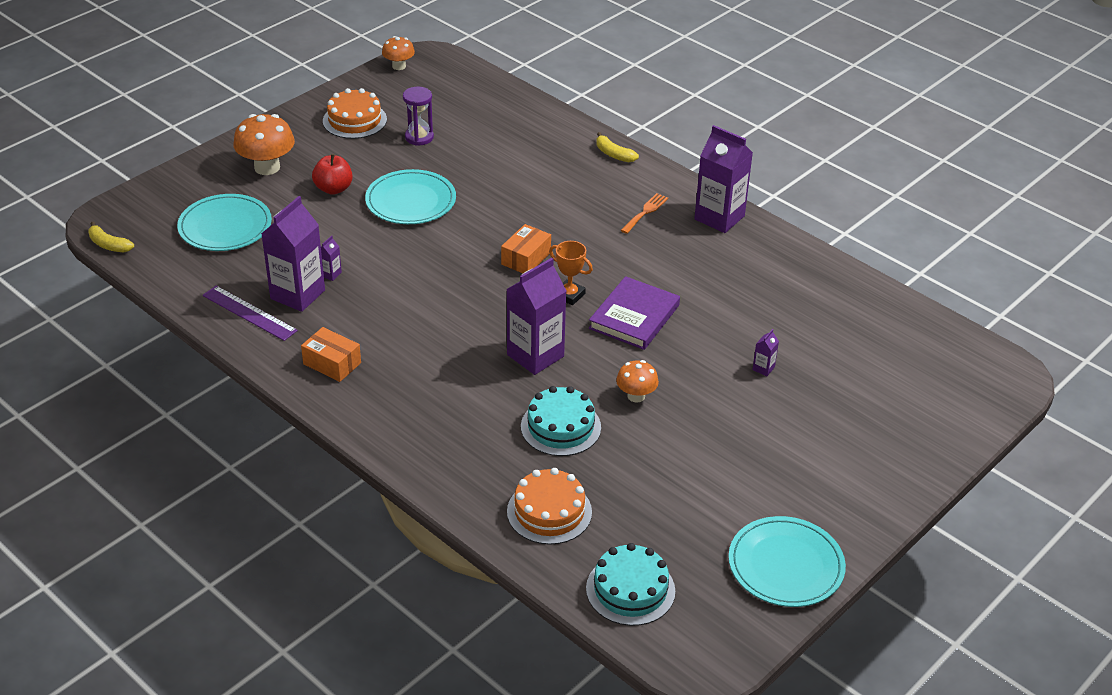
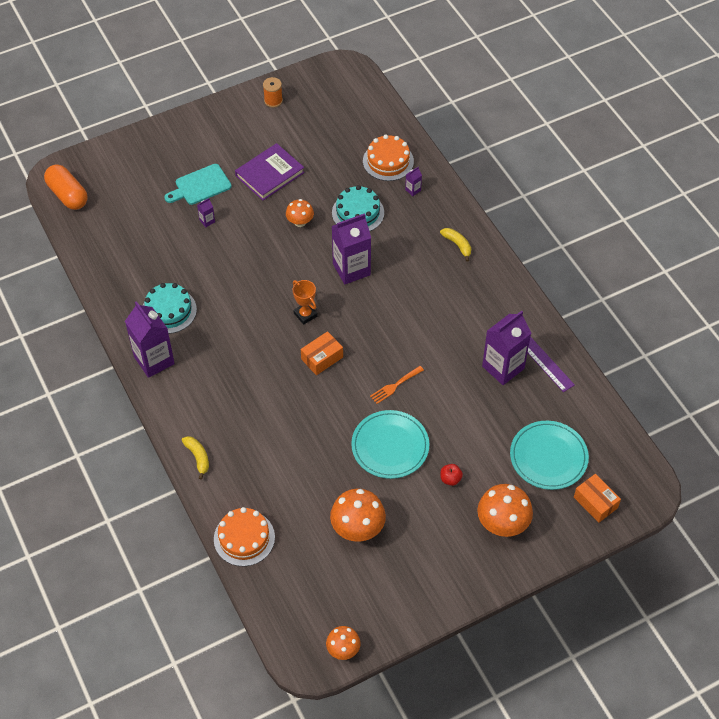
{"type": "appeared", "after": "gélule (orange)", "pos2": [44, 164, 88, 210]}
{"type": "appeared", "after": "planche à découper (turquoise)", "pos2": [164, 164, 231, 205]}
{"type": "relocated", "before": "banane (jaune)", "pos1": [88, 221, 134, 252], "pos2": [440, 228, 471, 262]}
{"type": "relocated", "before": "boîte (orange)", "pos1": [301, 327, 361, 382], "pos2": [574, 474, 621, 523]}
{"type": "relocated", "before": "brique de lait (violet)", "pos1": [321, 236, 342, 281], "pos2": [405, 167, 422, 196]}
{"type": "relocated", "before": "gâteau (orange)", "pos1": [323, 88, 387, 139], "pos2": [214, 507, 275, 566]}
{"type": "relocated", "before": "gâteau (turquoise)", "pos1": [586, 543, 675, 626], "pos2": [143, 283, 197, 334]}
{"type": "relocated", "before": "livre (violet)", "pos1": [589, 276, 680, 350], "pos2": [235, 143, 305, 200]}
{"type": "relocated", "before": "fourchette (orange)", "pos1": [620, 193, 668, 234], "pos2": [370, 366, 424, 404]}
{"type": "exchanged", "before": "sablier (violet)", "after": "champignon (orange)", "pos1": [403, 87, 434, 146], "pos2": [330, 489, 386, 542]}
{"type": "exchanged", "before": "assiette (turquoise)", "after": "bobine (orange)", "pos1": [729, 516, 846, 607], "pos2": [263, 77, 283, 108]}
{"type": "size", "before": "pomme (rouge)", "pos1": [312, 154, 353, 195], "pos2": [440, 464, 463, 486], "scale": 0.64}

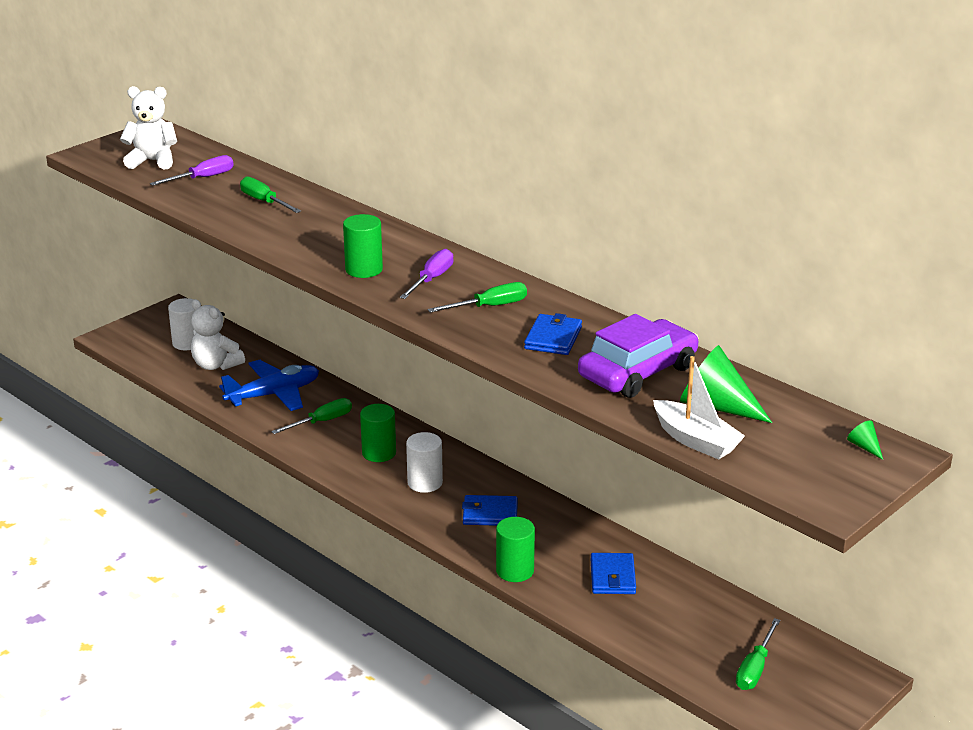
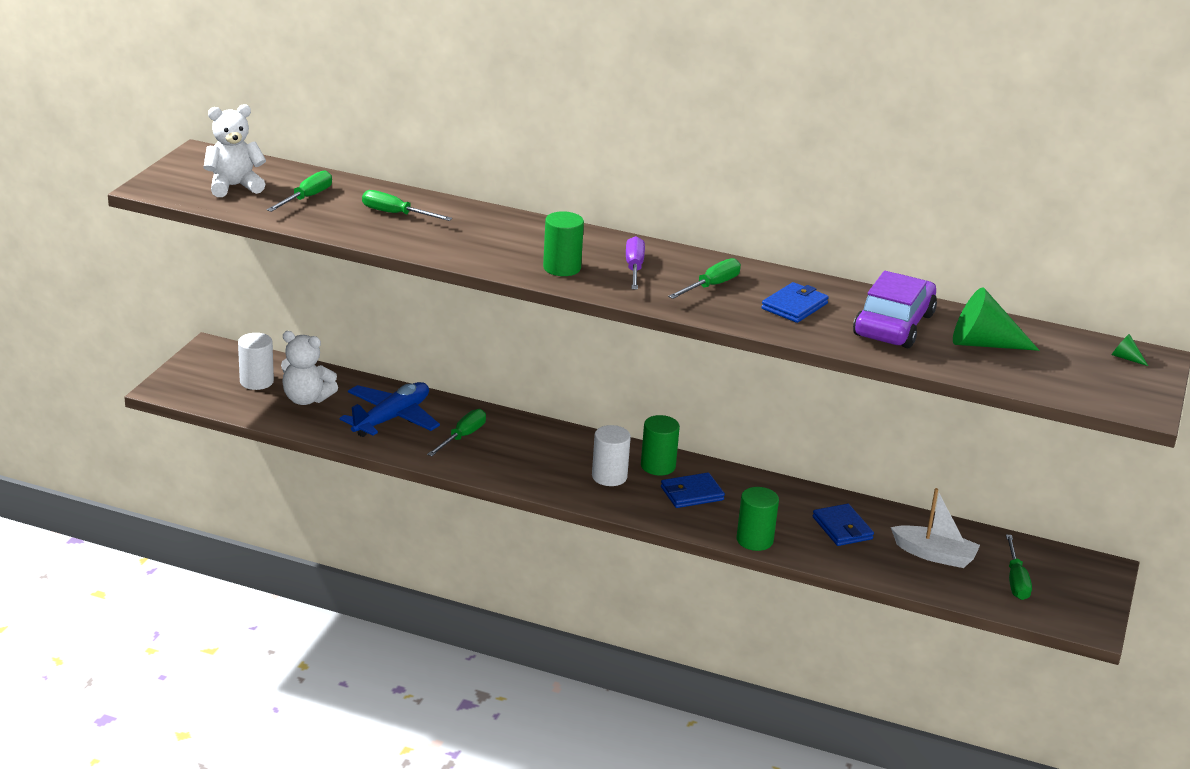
{"type": "relocated", "before": "cylindre (vert)", "pos1": [360, 404, 396, 462], "pos2": [641, 415, 680, 476]}
{"type": "relocated", "before": "bateau (blanc)", "pos1": [653, 356, 745, 459], "pos2": [891, 488, 980, 568]}
{"type": "colour", "before": "tournevis (violet)", "after": "tournevis (vert)", "pos1": [150, 155, 234, 186], "pos2": [267, 170, 332, 212]}
{"type": "spun", "before": "portefeuille (bleu)", "pos1": [524, 313, 582, 355], "pos2": [761, 282, 829, 323], "turn": 45}

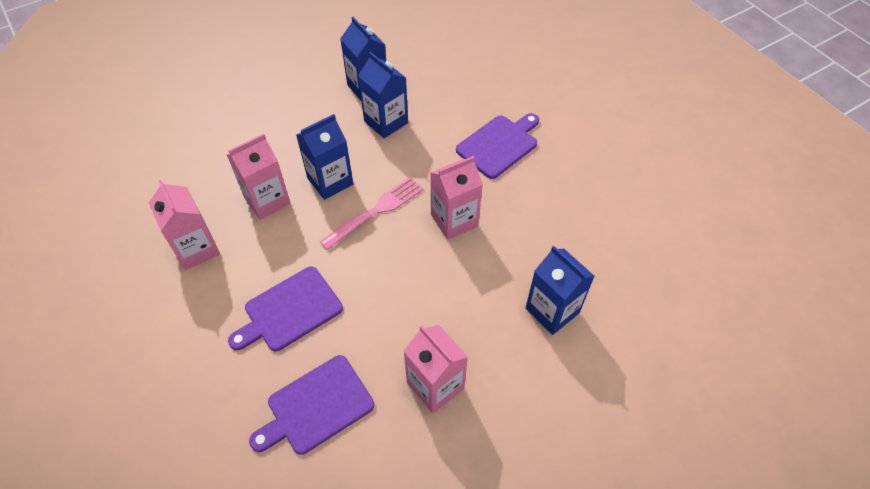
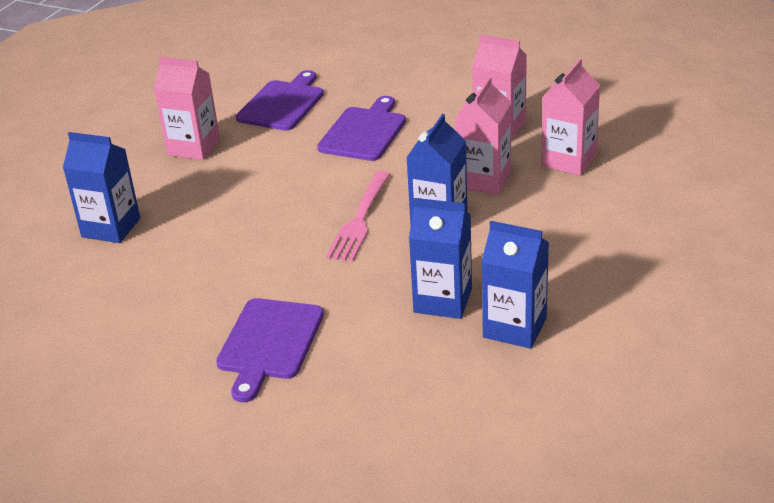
{"type": "relocated", "before": "brique de lait (rose)", "pos1": [430, 156, 483, 240], "pos2": [541, 59, 600, 176]}

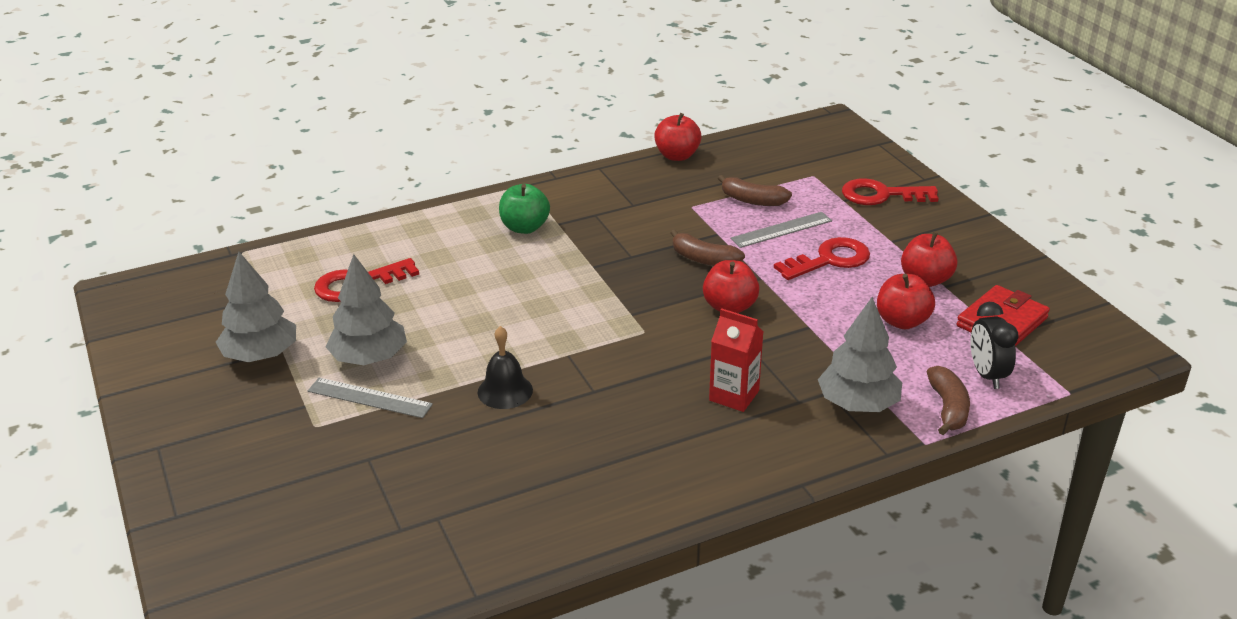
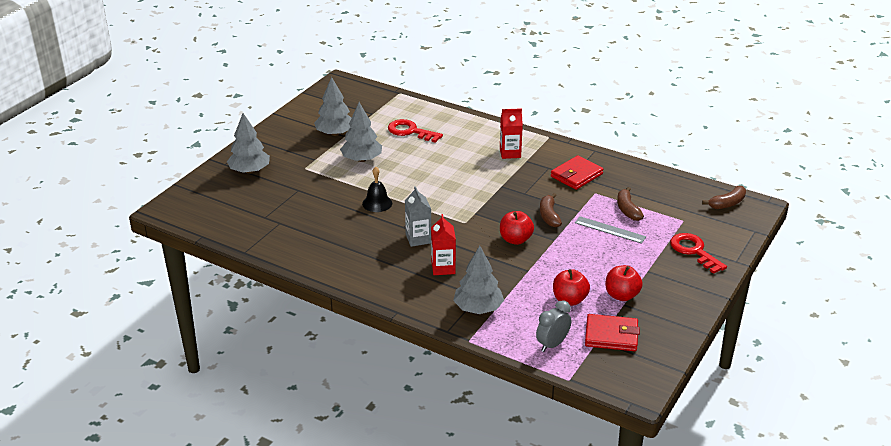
{"type": "missing", "before": "règle (gris)", "pos1": [308, 378, 433, 418]}
{"type": "missing", "before": "pomme (rouge)", "pos1": [654, 113, 702, 161]}
{"type": "missing", "before": "clé (rouge)", "pos1": [774, 237, 870, 280]}
{"type": "appeared", "after": "arbre (gris)", "pos2": [227, 113, 270, 174]}
{"type": "appeared", "after": "brique de lait (gris)", "pos2": [405, 186, 431, 247]}
{"type": "appeared", "after": "portefeuille (rouge)", "pos2": [551, 155, 604, 190]}
{"type": "relocated", "before": "banane (marron)", "pos1": [927, 366, 970, 435], "pos2": [702, 186, 746, 209]}
{"type": "exchanged", "before": "pomme (vert)", "after": "brique de lait (rouge)", "pos1": [499, 184, 550, 234], "pos2": [500, 108, 523, 159]}
{"type": "colour", "before": "réveil (noir)", "after": "réveil (gris)", "pos1": [970, 302, 1019, 389], "pos2": [536, 300, 571, 352]}

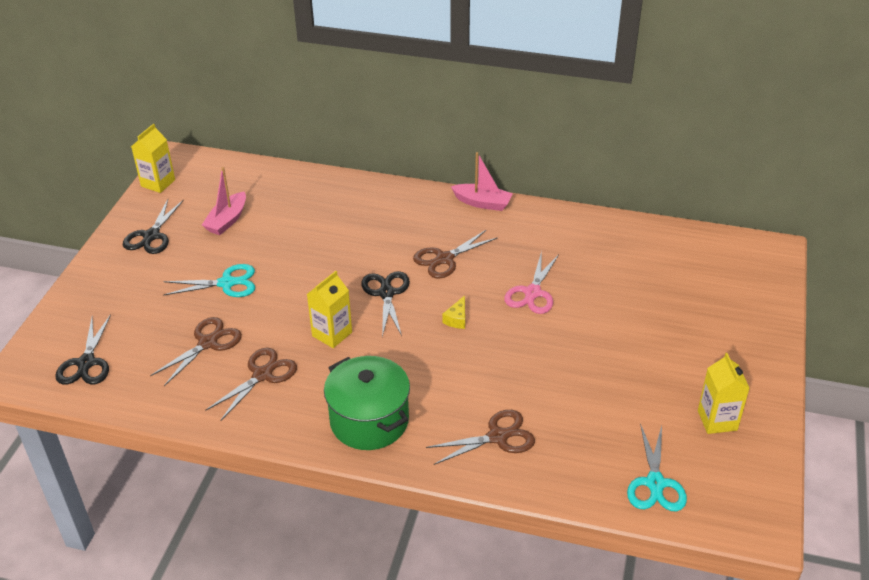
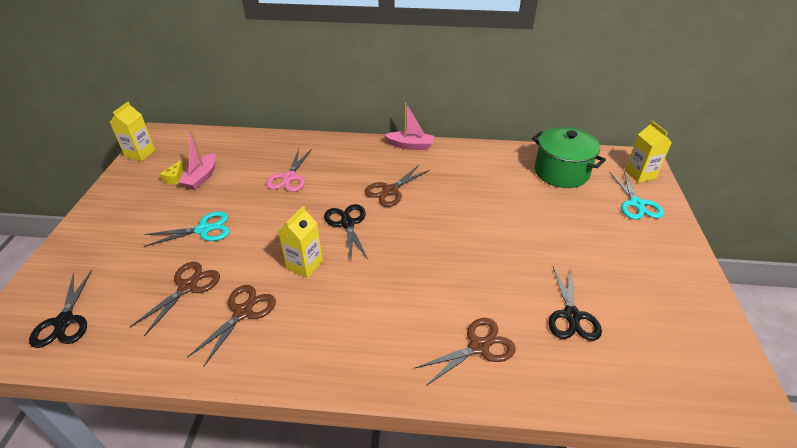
{"type": "relocated", "before": "ciseaux (noir)", "pos1": [123, 199, 184, 254], "pos2": [548, 267, 602, 341]}
{"type": "relocated", "before": "marmite (vert)", "pos1": [324, 356, 410, 450], "pos2": [532, 127, 606, 188]}
{"type": "relocated", "before": "fromage (jaune)", "pos1": [442, 295, 465, 329], "pos2": [160, 160, 184, 184]}
{"type": "relocated", "before": "ciseaux (rose)", "pos1": [504, 251, 559, 314], "pos2": [266, 149, 312, 192]}
{"type": "relocated", "before": "ciseaux (turquoise)", "pos1": [627, 423, 687, 512], "pos2": [609, 171, 664, 220]}
{"type": "relocated", "before": "brique de lait (jaune)", "pos1": [698, 353, 750, 434], "pos2": [625, 121, 672, 183]}

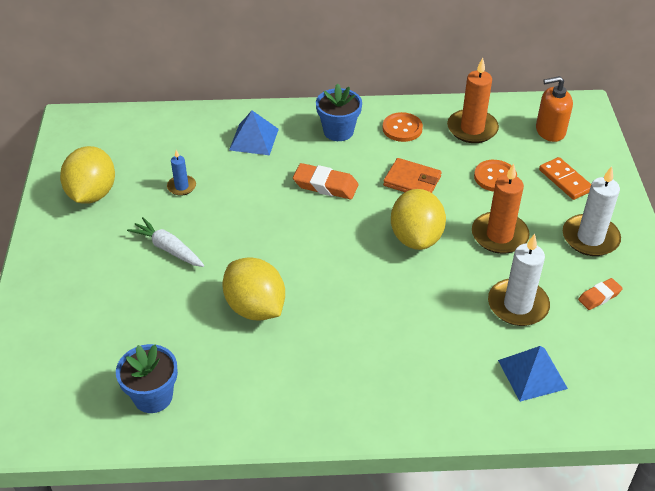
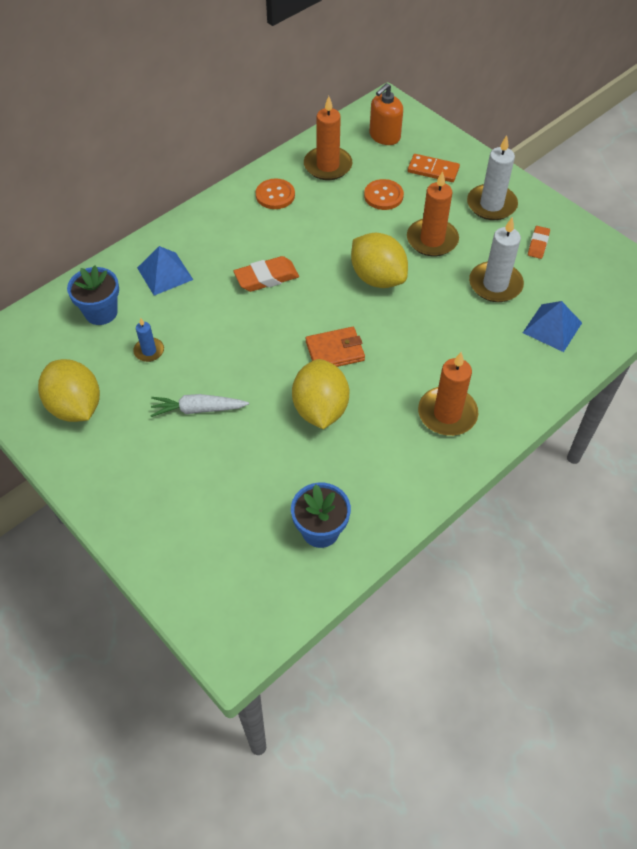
{"type": "appeared", "after": "bougie (orange)", "pos2": [418, 352, 479, 436]}
{"type": "relocated", "before": "pot de fleurs (bleu)", "pos1": [316, 84, 362, 141], "pos2": [67, 266, 119, 325]}
{"type": "relocated", "before": "portefeuille (orange)", "pos1": [383, 158, 442, 193], "pos2": [306, 327, 365, 367]}
{"type": "spun", "before": "citron (jaune)", "pos1": [222, 257, 285, 321], "pos2": [292, 359, 349, 429], "turn": 75}

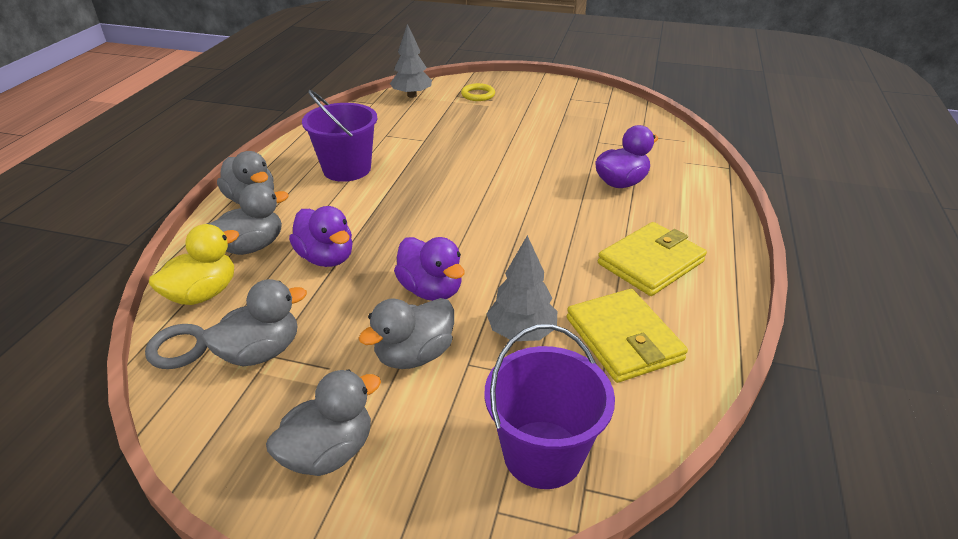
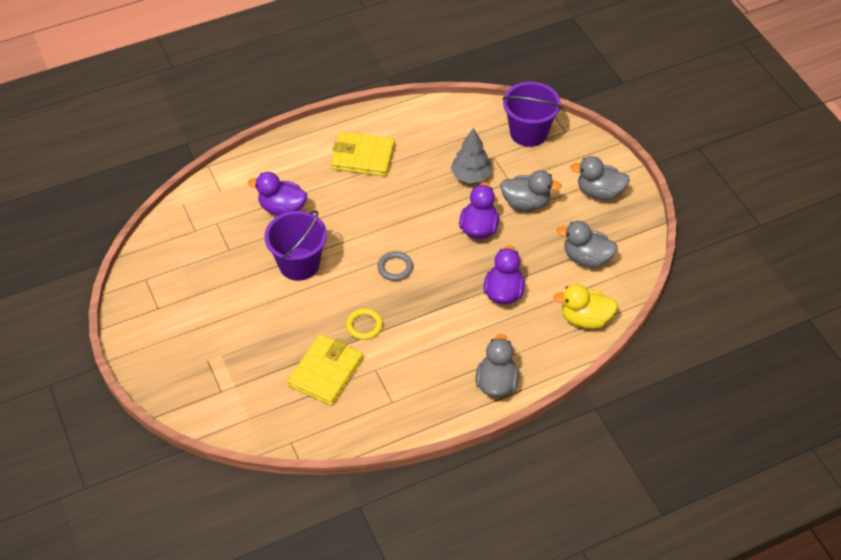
{"type": "missing", "before": "canard (gris)", "pos1": [207, 183, 289, 255]}
{"type": "missing", "before": "arbre (gris)", "pos1": [390, 24, 432, 98]}
{"type": "relocated", "before": "anneau (gris)", "pos1": [145, 324, 207, 369], "pos2": [378, 251, 413, 281]}
{"type": "relocated", "before": "seau (violet)", "pos1": [302, 90, 377, 182], "pos2": [264, 210, 327, 281]}
{"type": "relocated", "before": "anneau (jaune)", "pos1": [461, 83, 495, 101], "pos2": [346, 308, 383, 340]}
{"type": "relocated", "before": "portefeuille (jaune)", "pos1": [567, 289, 688, 383], "pos2": [287, 334, 363, 406]}

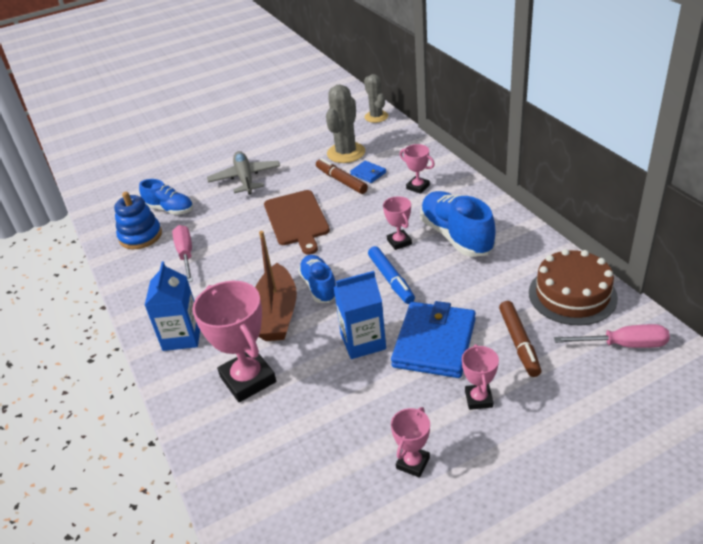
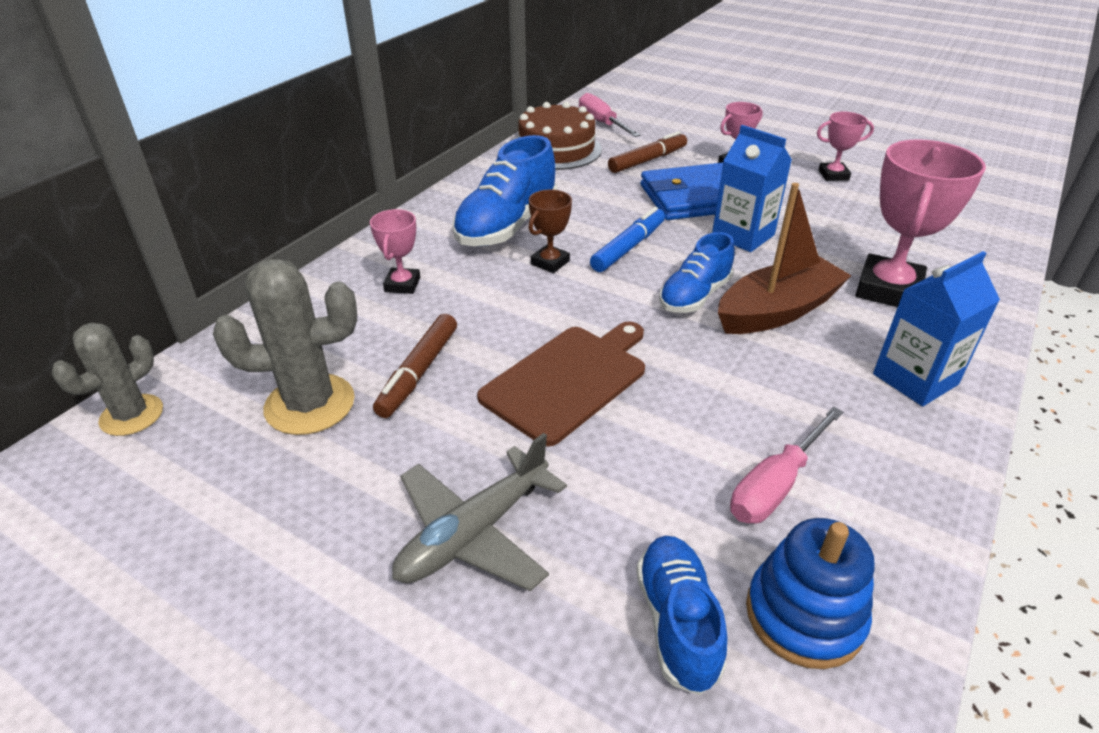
{"type": "missing", "before": "portefeuille (bleu)", "pos1": [350, 161, 386, 183]}
{"type": "colour", "before": "trophée (rose)", "after": "trophée (marron)", "pos1": [383, 196, 412, 250], "pos2": [529, 189, 572, 273]}

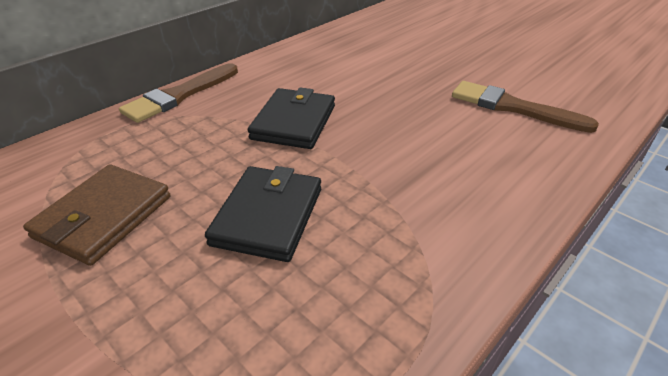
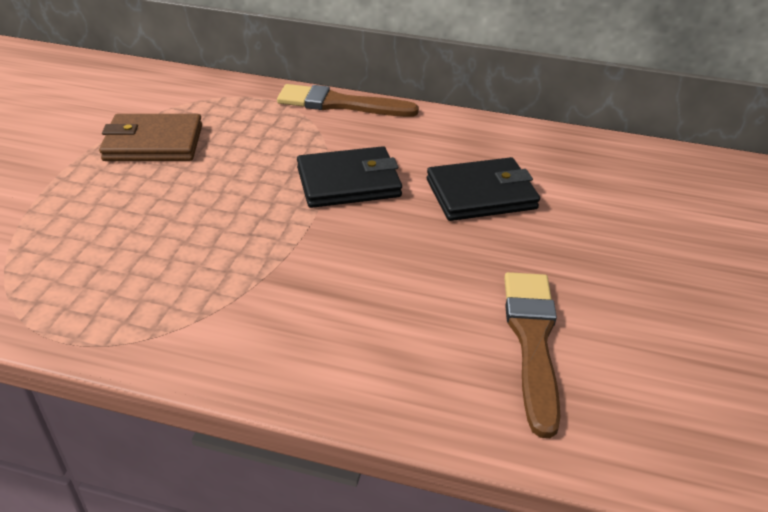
{"type": "relocated", "before": "portefeuille (noir)", "pos1": [205, 166, 321, 262], "pos2": [427, 157, 540, 221]}

